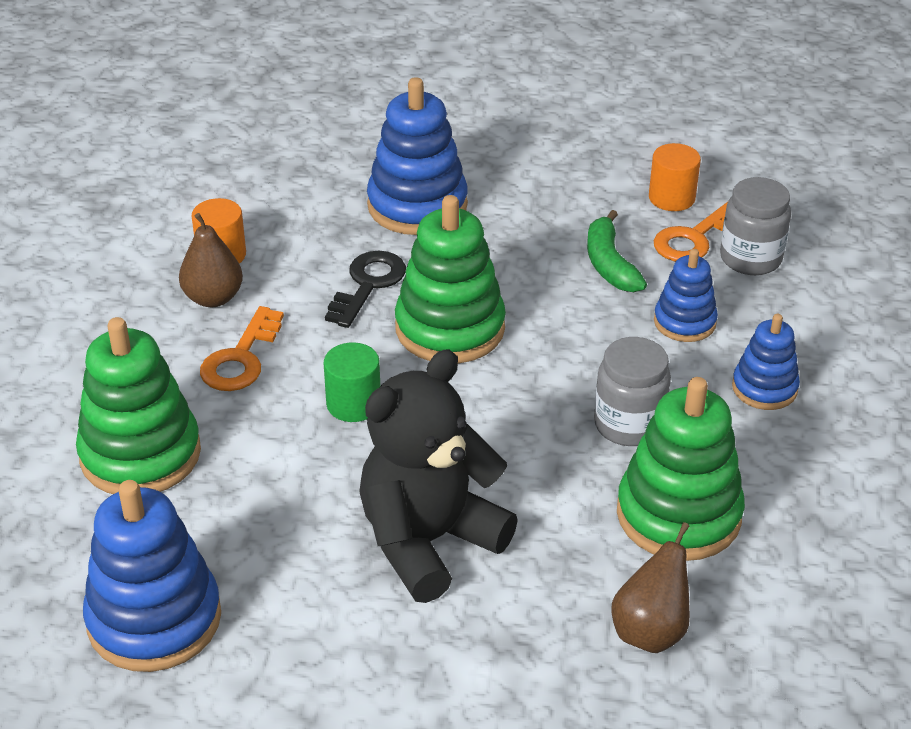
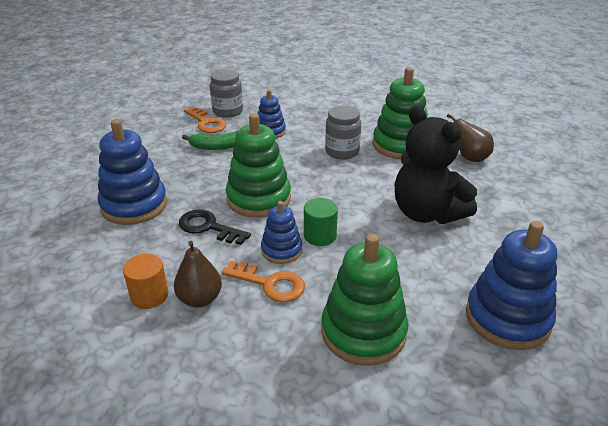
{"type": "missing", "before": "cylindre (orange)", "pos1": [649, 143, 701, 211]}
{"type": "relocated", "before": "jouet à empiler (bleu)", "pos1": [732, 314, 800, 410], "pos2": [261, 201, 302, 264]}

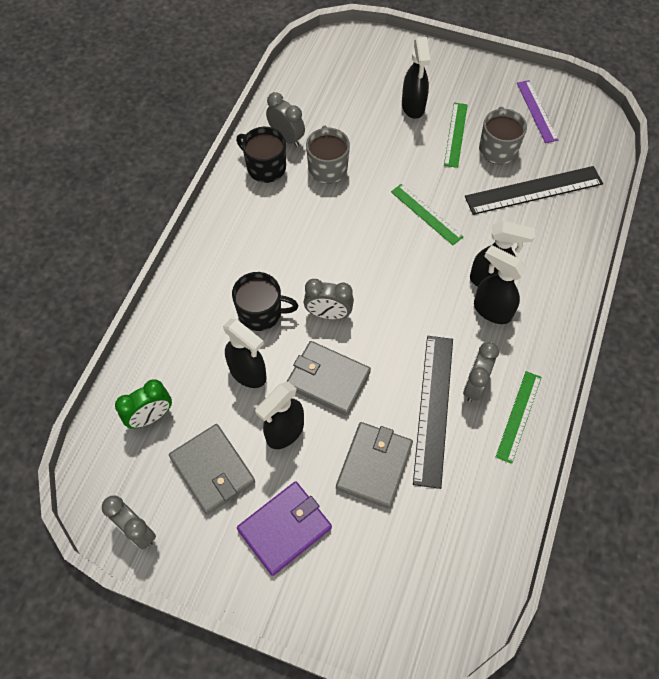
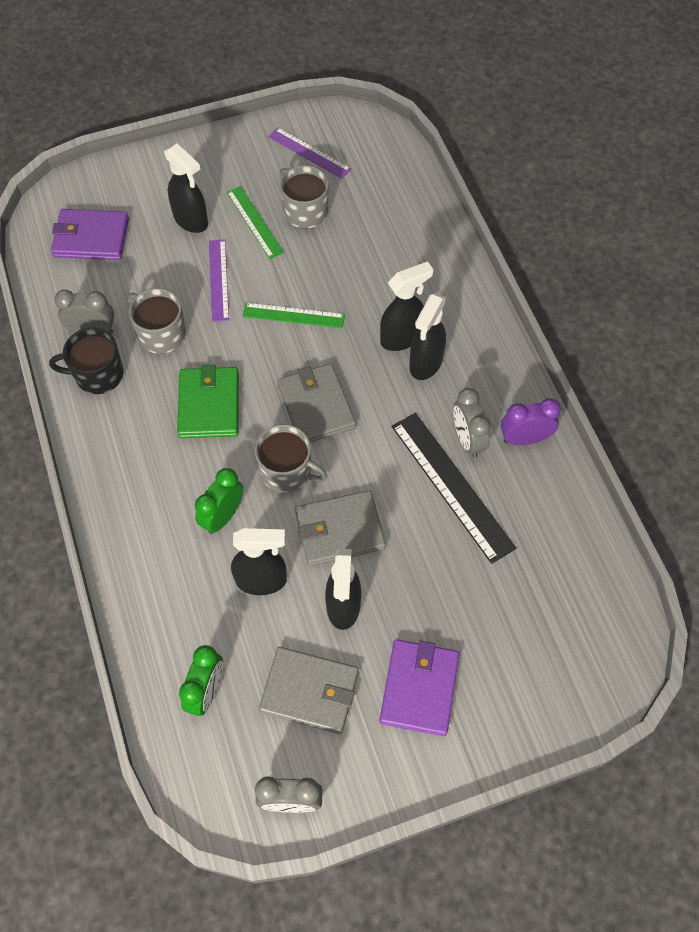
{"type": "missing", "before": "règle (noir)", "pos1": [465, 166, 603, 215]}
{"type": "appeared", "after": "portefeuille (violet)", "pos2": [51, 209, 129, 260]}
{"type": "appeared", "after": "portefeuille (vert)", "pos2": [177, 365, 239, 438]}
{"type": "appeared", "after": "règle (violet)", "pos2": [209, 240, 229, 322]}
{"type": "relocated", "before": "portefeuille (gris)", "pos1": [336, 422, 413, 509], "pos2": [277, 363, 356, 443]}
{"type": "exchanged", "before": "tasse (noir)", "after": "réveil (vert)", "pos1": [232, 272, 298, 331], "pos2": [195, 468, 244, 534]}
{"type": "exchanged", "before": "réveil (gris)", "after": "tasse (gris)", "pos1": [304, 279, 354, 320], "pos2": [254, 424, 327, 492]}
{"type": "exchanged", "before": "règle (vert)", "after": "réveil (violet)", "pos1": [496, 371, 542, 464], "pos2": [501, 398, 561, 445]}
{"type": "spun", "before": "vaporisateur (noir)", "pos1": [474, 245, 527, 324], "pos2": [409, 293, 446, 380], "turn": -60}

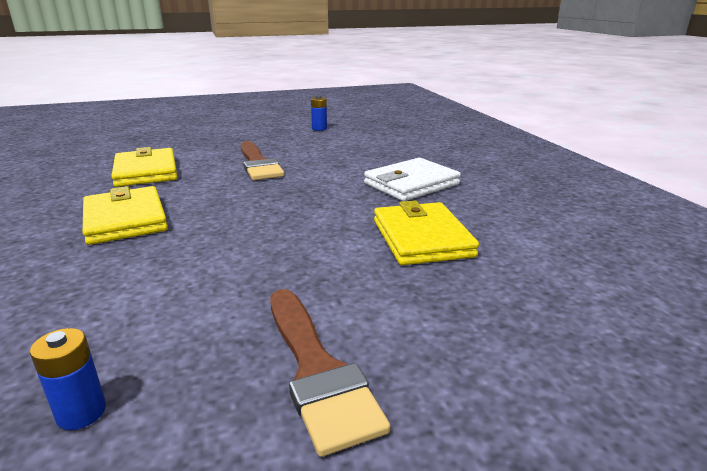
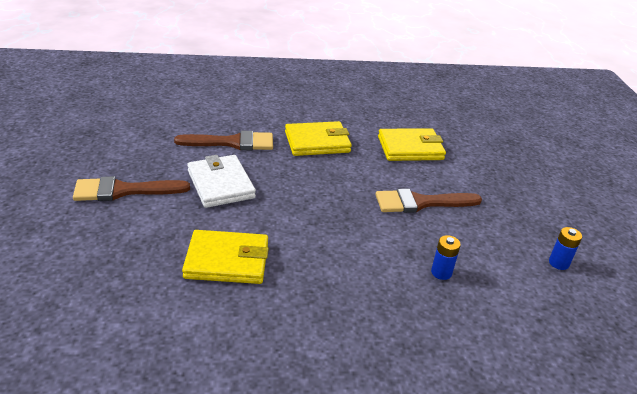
{"type": "appeared", "after": "pinceau (marron)", "pos2": [174, 131, 273, 150]}
{"type": "relocated", "before": "pile (bleu)", "pos1": [30, 328, 106, 430], "pos2": [431, 235, 461, 280]}
{"type": "relocated", "before": "portefeuille (blanc)", "pos1": [364, 158, 461, 201], "pos2": [187, 155, 256, 208]}

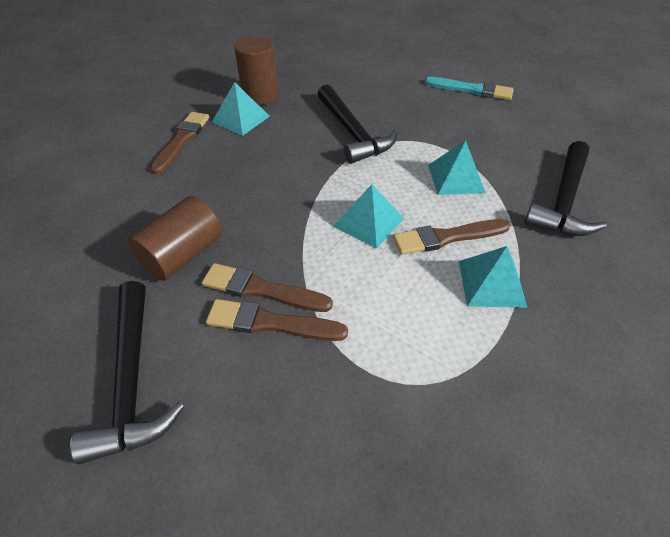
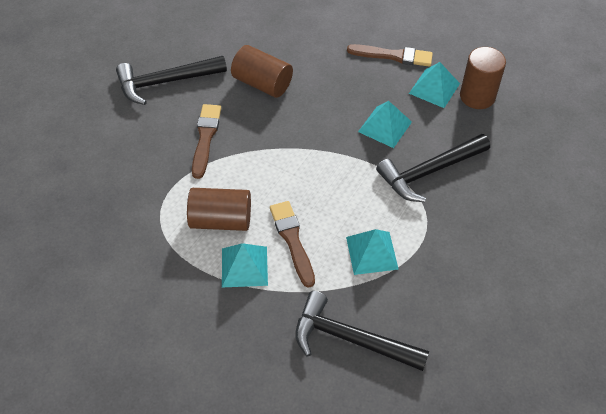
{"type": "missing", "before": "pinceau (marron)", "pos1": [202, 263, 333, 312]}
{"type": "missing", "before": "pinceau (turquoise)", "pos1": [424, 77, 514, 100]}
{"type": "appeared", "after": "cylindre (marron)", "pos2": [187, 188, 251, 231]}
{"type": "relocated", "before": "pyramide (turquoise)", "pos1": [333, 184, 404, 249], "pos2": [358, 101, 412, 148]}

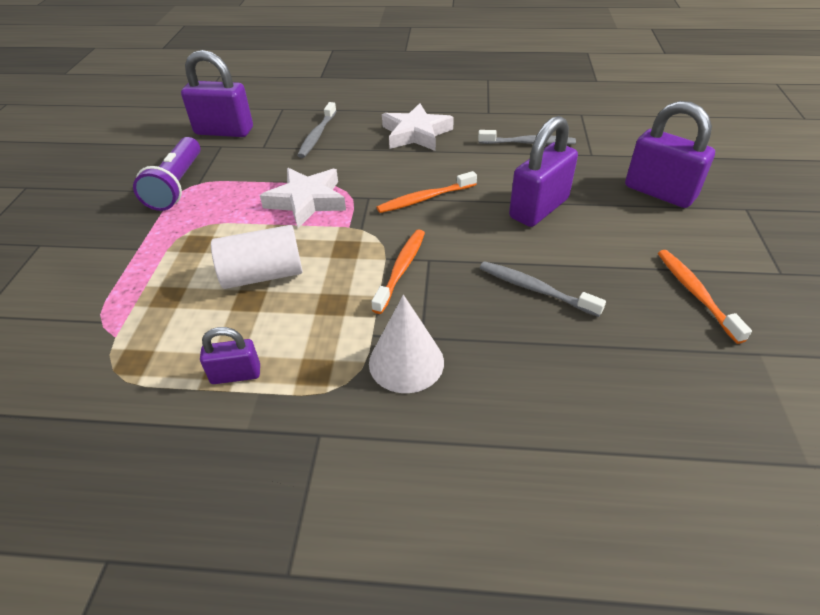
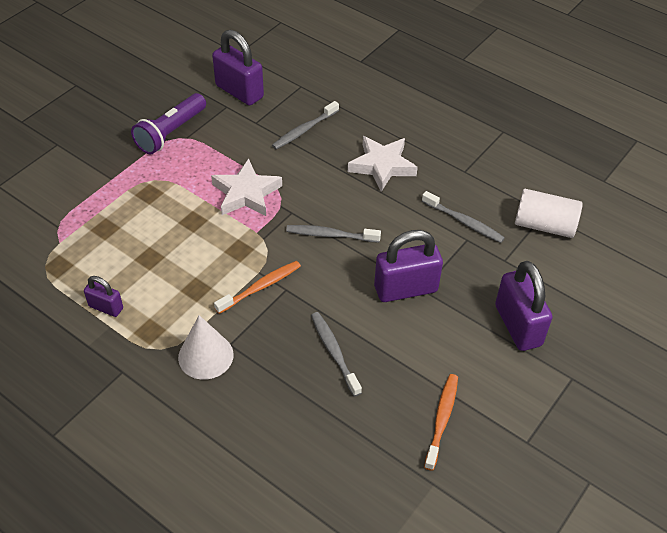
{"type": "relocated", "before": "cylindre (blanc)", "pos1": [211, 225, 303, 289], "pos2": [515, 189, 583, 238]}
{"type": "colour", "before": "brosse à dents (orange)", "after": "brosse à dents (gris)", "pos1": [377, 171, 477, 213], "pos2": [286, 225, 381, 243]}

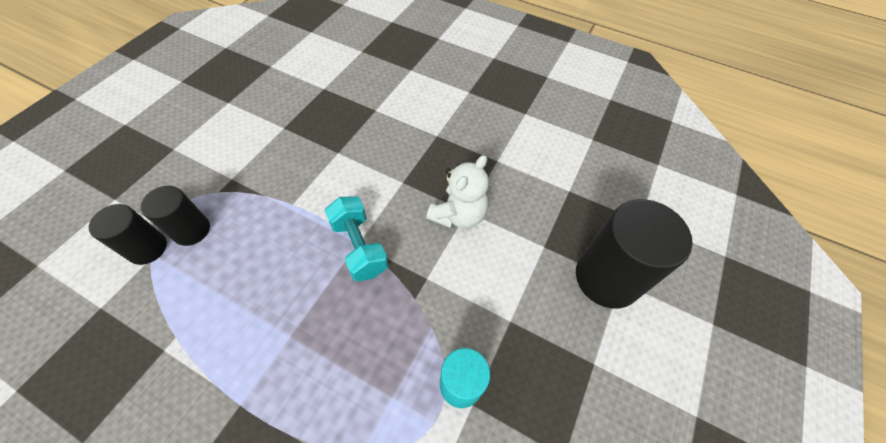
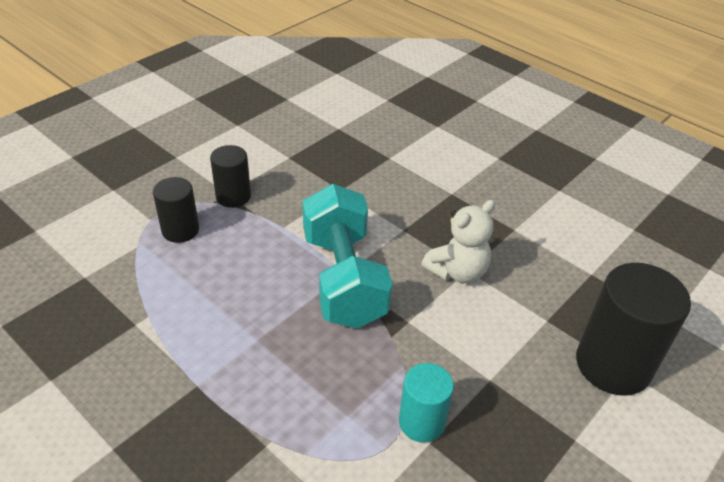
{"type": "relocated", "before": "cylindre (noir)", "pos1": [89, 204, 167, 265], "pos2": [210, 145, 251, 208]}
{"type": "size", "before": "haltère (turquoise)", "pos1": [324, 196, 389, 282], "pos2": [302, 184, 393, 329], "scale": 1.63}

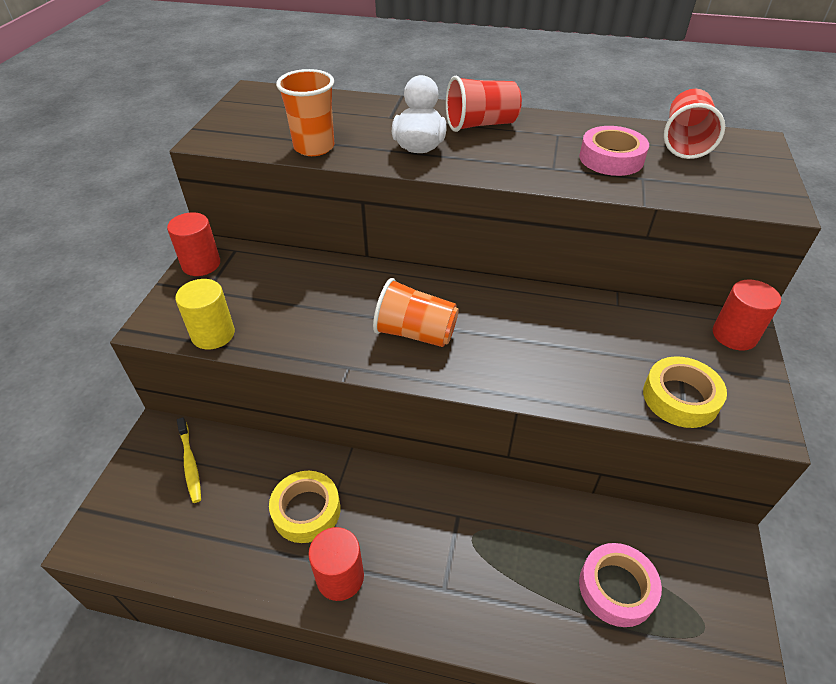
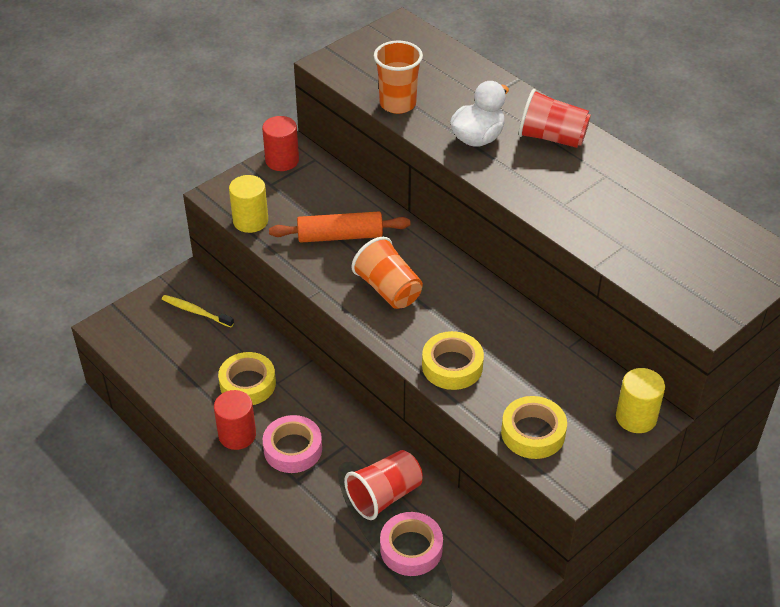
{"type": "appeared", "after": "rouleau à pâtisserie (orange)", "pos2": [269, 212, 411, 243]}
{"type": "appeared", "after": "ruban adhésif (jaune)", "pos2": [422, 331, 484, 390]}
{"type": "relocated", "before": "ruban adhésif (rose)", "pos1": [579, 126, 649, 176], "pos2": [263, 415, 322, 473]}
{"type": "relocated", "before": "gobelet (rouge)", "pos1": [664, 89, 725, 159], "pos2": [344, 450, 423, 520]}
{"type": "colour", "before": "cylindre (rouge)", "after": "cylindre (jaune)", "pos1": [713, 279, 781, 351], "pos2": [616, 368, 665, 433]}
{"type": "spun", "before": "brosse à dents (jaune)", "pos1": [177, 417, 201, 503], "pos2": [162, 295, 234, 327], "turn": 105}

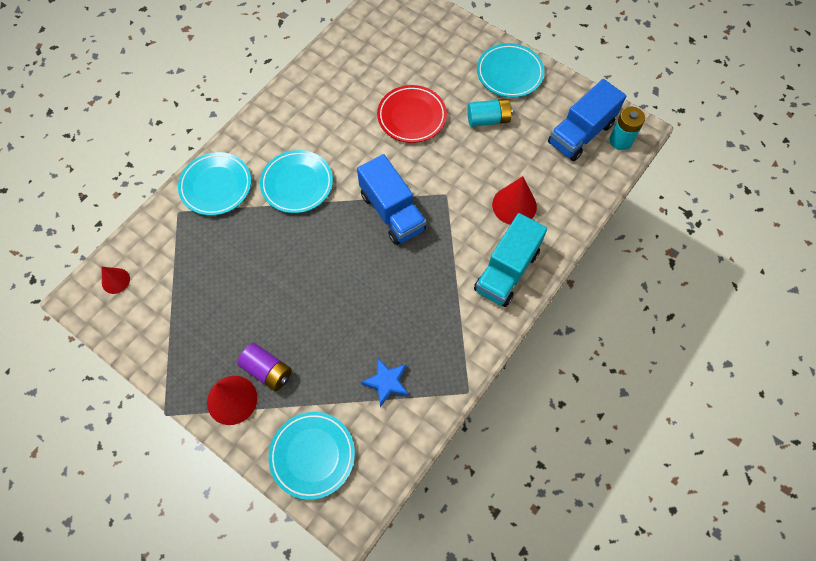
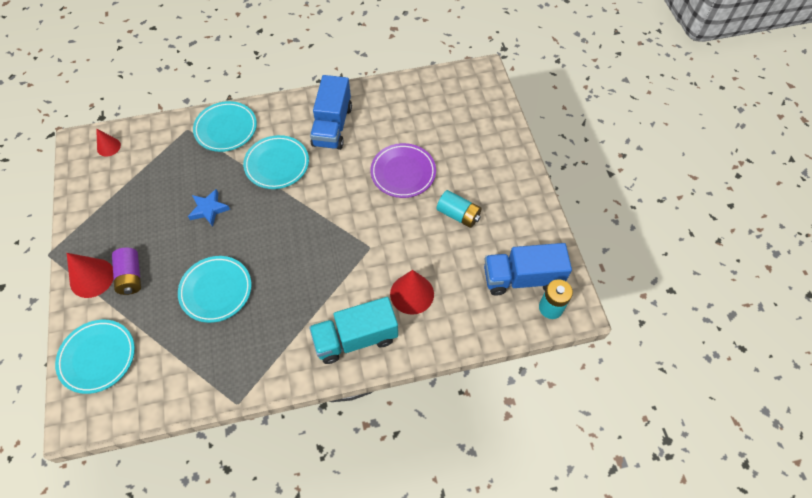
{"type": "relocated", "before": "camion (bleu)", "pos1": [357, 154, 426, 245], "pos2": [310, 75, 352, 150]}
{"type": "relocated", "before": "étoile (bleu)", "pos1": [361, 357, 409, 407], "pos2": [188, 189, 230, 227]}
{"type": "relocated", "before": "assiette (turquoise)", "pos1": [477, 43, 544, 98], "pos2": [178, 256, 252, 323]}
{"type": "colour", "before": "assiette (rouge)", "after": "assiette (violet)", "pos1": [377, 85, 447, 143], "pos2": [370, 143, 436, 198]}

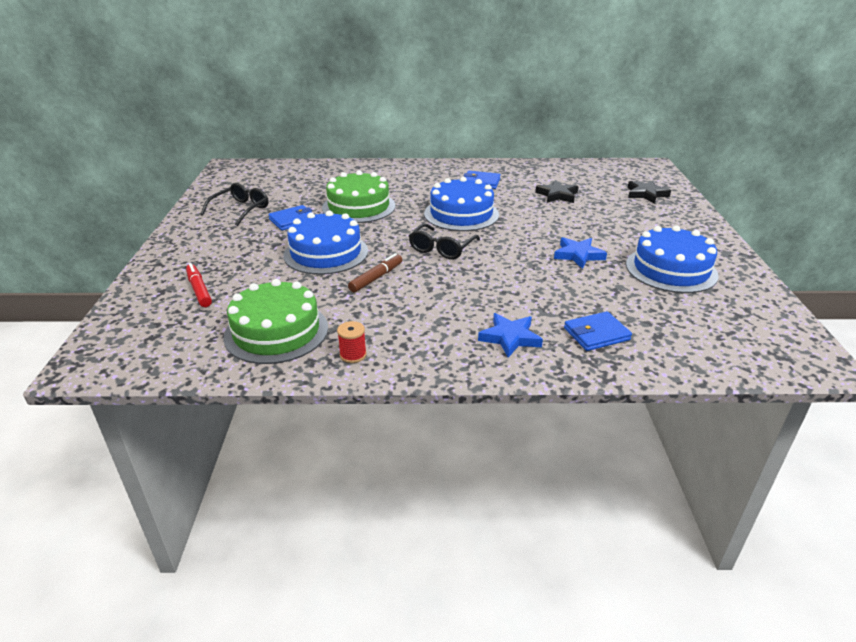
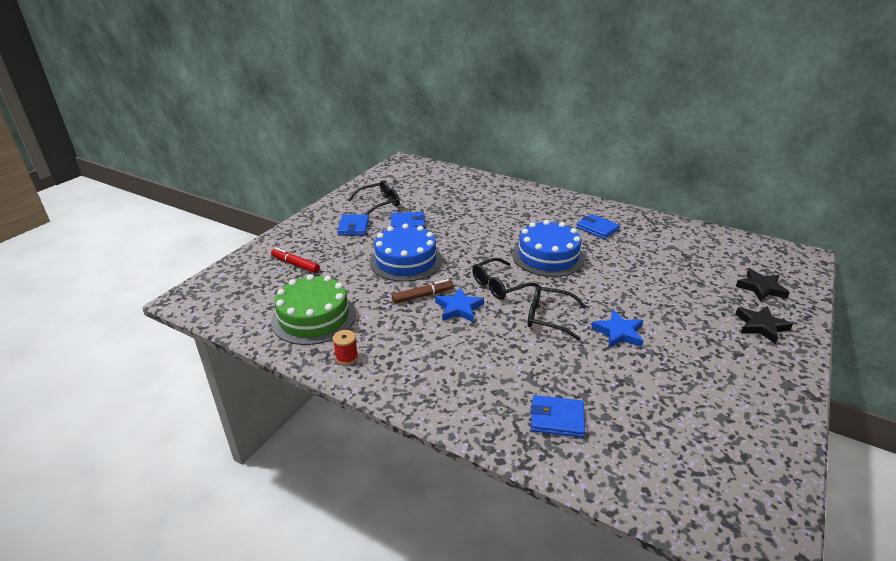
{"type": "missing", "before": "gâteau (vert)", "pos1": [322, 170, 395, 223]}
{"type": "missing", "before": "gâteau (bleu)", "pos1": [626, 225, 719, 293]}
{"type": "appeared", "after": "portefeuille (bleu)", "pos2": [337, 215, 369, 236]}
{"type": "appeared", "after": "lunettes (noir)", "pos2": [527, 285, 587, 341]}
{"type": "relocated", "before": "étoile (bleu)", "pos1": [478, 313, 543, 358], "pos2": [435, 287, 484, 322]}
{"type": "relocated", "before": "étoile (noir)", "pos1": [535, 180, 579, 203], "pos2": [735, 306, 793, 344]}
{"type": "spun", "before": "feutre (rouge)", "pos1": [186, 263, 212, 307], "pos2": [271, 247, 320, 273], "turn": -60}

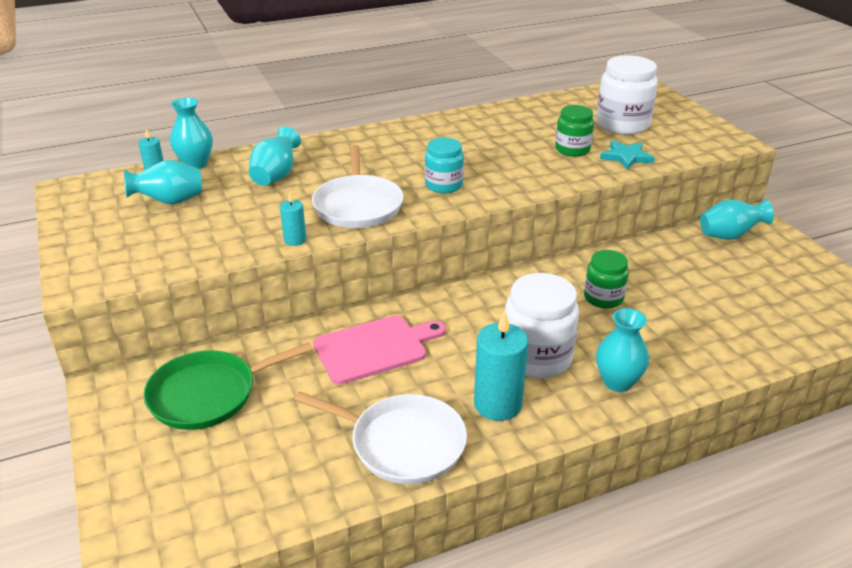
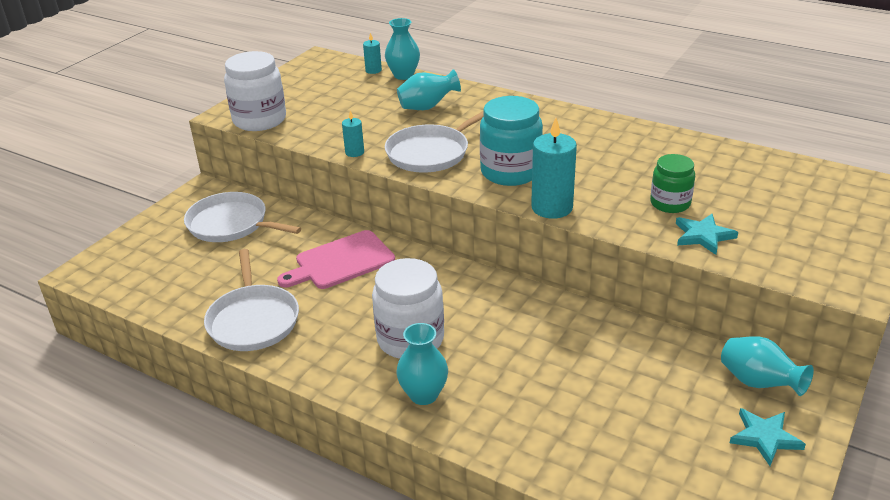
{"type": "missing", "before": "vase (turquoise)", "pos1": [124, 160, 202, 204]}
{"type": "missing", "before": "bocal (vert)", "pos1": [584, 250, 629, 309]}
{"type": "appeared", "after": "étoile (turquoise)", "pos2": [730, 408, 806, 466]}
{"type": "relocated", "before": "bougie (turquoise)", "pos1": [474, 311, 528, 421], "pos2": [531, 118, 577, 219]}
{"type": "relocated", "before": "bocal (blanc)", "pos1": [596, 55, 658, 135], "pos2": [224, 51, 286, 131]}
{"type": "colour", "before": "poêle (vert)", "after": "poêle (blanc)", "pos1": [143, 342, 313, 430], "pos2": [184, 192, 301, 242]}
{"type": "spun", "before": "planche à découper (rose)", "pos1": [313, 315, 446, 384], "pos2": [277, 230, 395, 289], "turn": 120}
{"type": "size", "before": "bocal (turquoise)", "pos1": [425, 138, 464, 193], "pos2": [480, 96, 543, 186], "scale": 1.61}

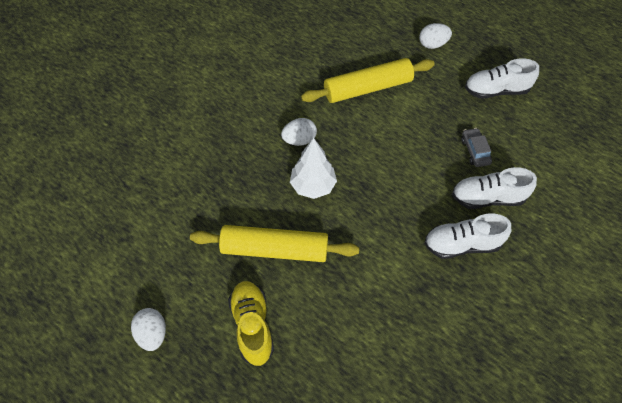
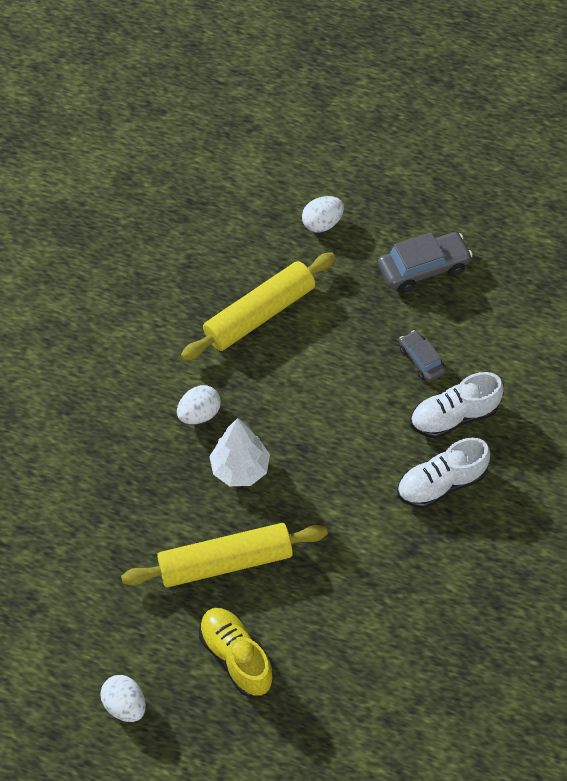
{"type": "exchanged", "before": "chaussure (blanc)", "after": "voiture (gris)", "pos1": [465, 59, 539, 99], "pos2": [378, 232, 473, 293]}

